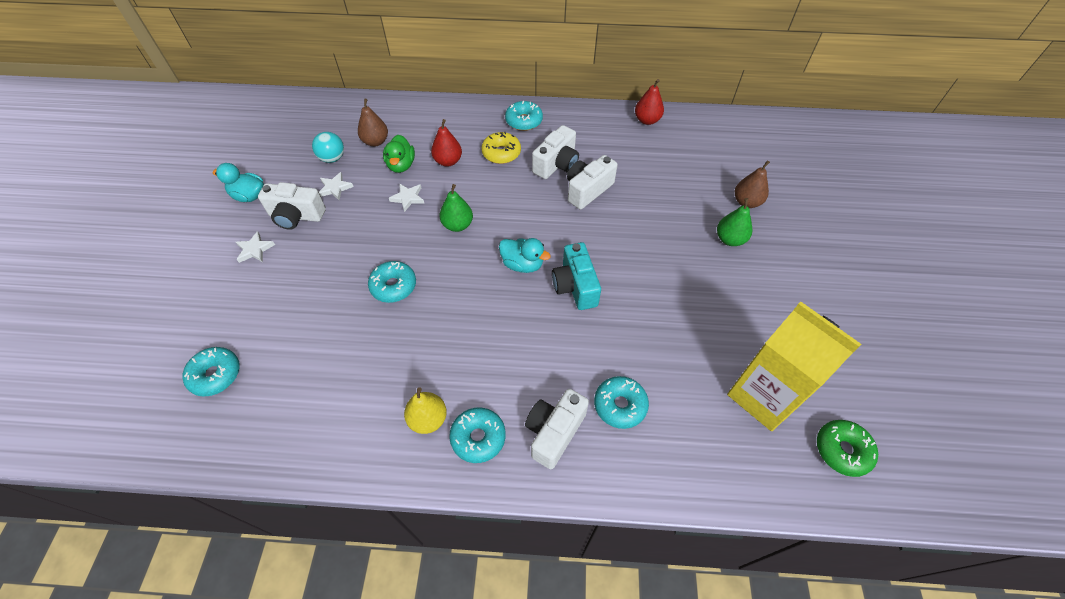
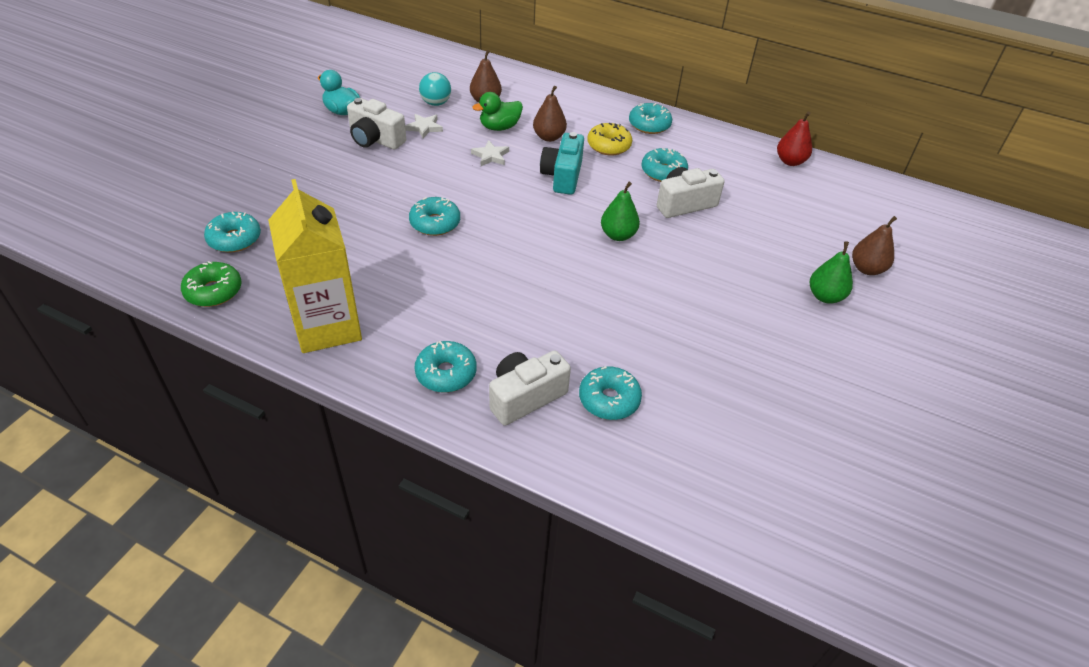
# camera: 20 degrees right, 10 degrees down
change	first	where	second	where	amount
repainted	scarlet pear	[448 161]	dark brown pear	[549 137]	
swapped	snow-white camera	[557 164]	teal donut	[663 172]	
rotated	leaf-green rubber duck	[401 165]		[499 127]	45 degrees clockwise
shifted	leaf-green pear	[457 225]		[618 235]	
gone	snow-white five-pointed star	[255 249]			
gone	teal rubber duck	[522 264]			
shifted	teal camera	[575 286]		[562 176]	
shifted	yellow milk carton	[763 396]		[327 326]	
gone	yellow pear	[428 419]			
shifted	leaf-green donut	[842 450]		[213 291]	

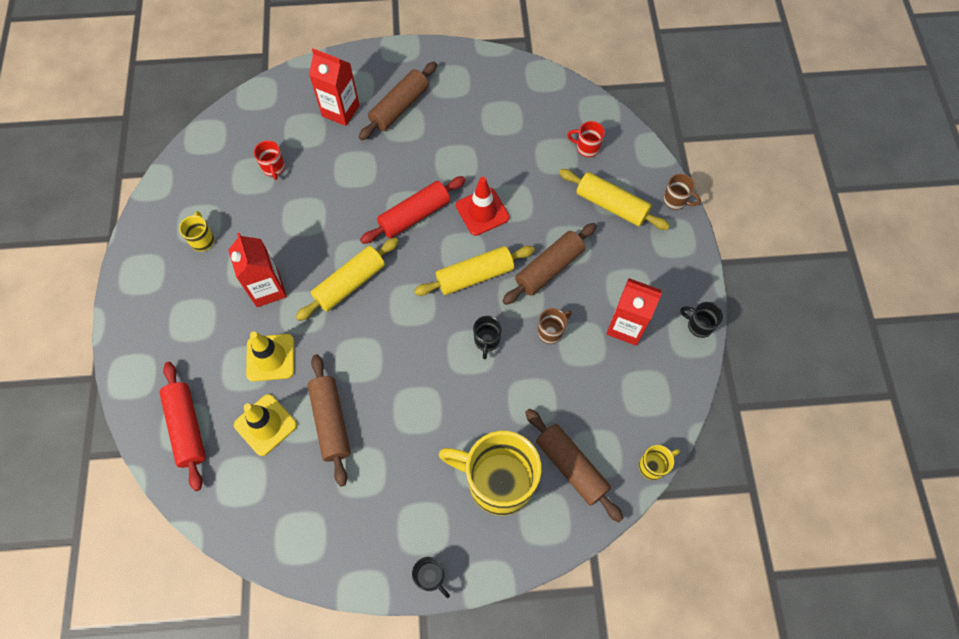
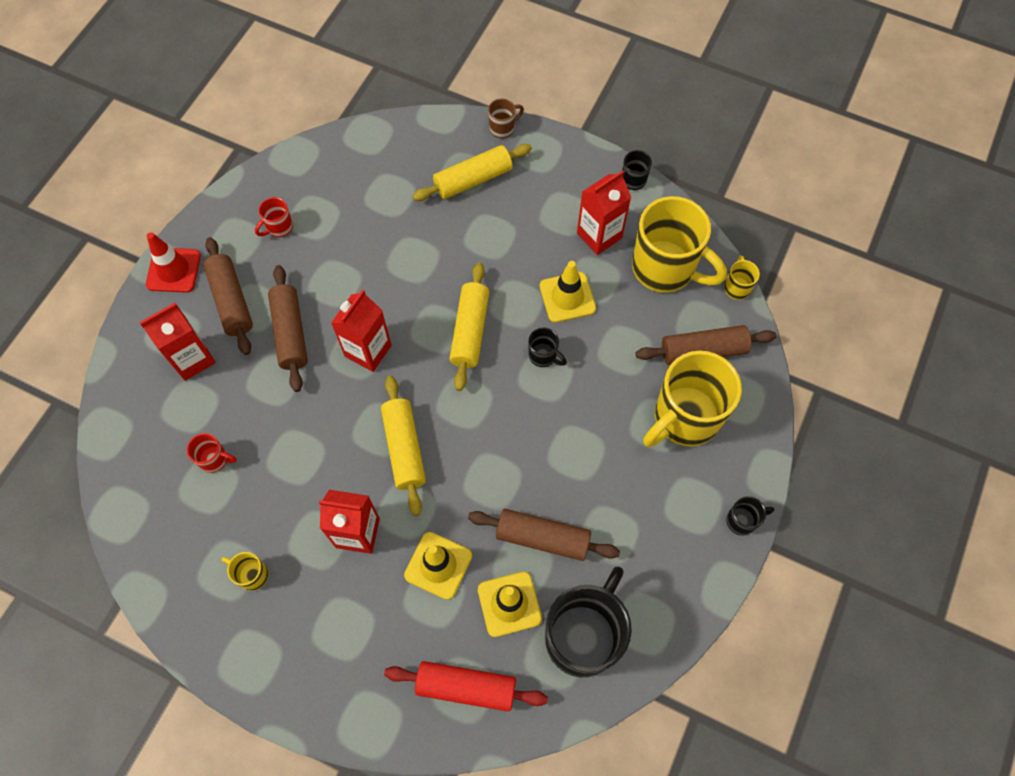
# camera: 60 degrees left, 0 degrees up
change	first	where	second	where	amount
shifted	scarlet tea mug	[586 148]		[279 227]	
swapped	scarlet pastry roller	[414 215]	scarlet milk carton	[368 351]	
shifted	scarlet safety cone	[482 211]		[173 270]	
shifted	dark brown pastry roller	[549 268]		[290 333]	
swapped	dark brown tea mug	[551 331]	yellow safety cone	[567 297]	
new			yellow tea mug	[665 269]	
new			black tea mug	[583 635]	

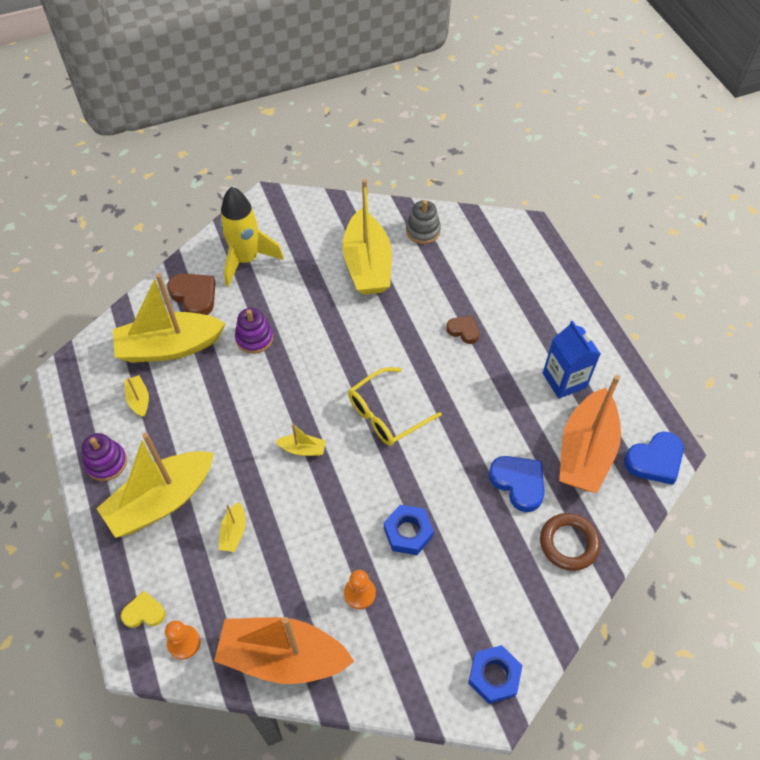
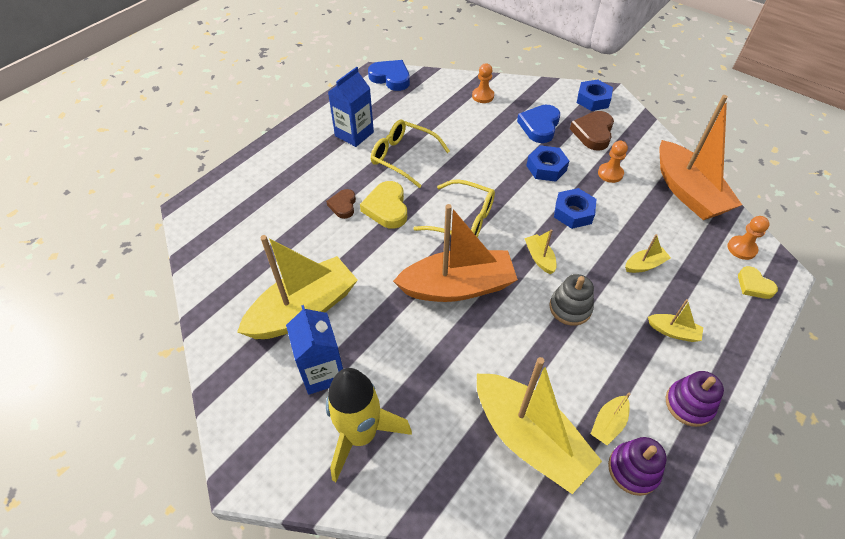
# camera: 120 degrees left, 5 degrees down
change	first	where	second	where	amount
shifted	ash-grey ring stacker	[423 231]		[570 308]	
shifted	dark brown heart	[194 296]		[593 133]	
shifted	violet ring stacker	[254 338]		[633 469]	
shifted	bright orange sailboat	[585 451]		[457 287]	
scaled	yellow sailboat	[161 501]		[673 331]	x0.42
shifted	blue heart	[518 483]		[539 126]	
swapped	dark brown hoop	[568 543]	bright orange game pawn	[483 96]	
new			yellow spectacles	[403 157]	
new			yellow heart	[387 208]	
new			blue hex nut	[573 212]	
new			blue milk carton	[322 372]	

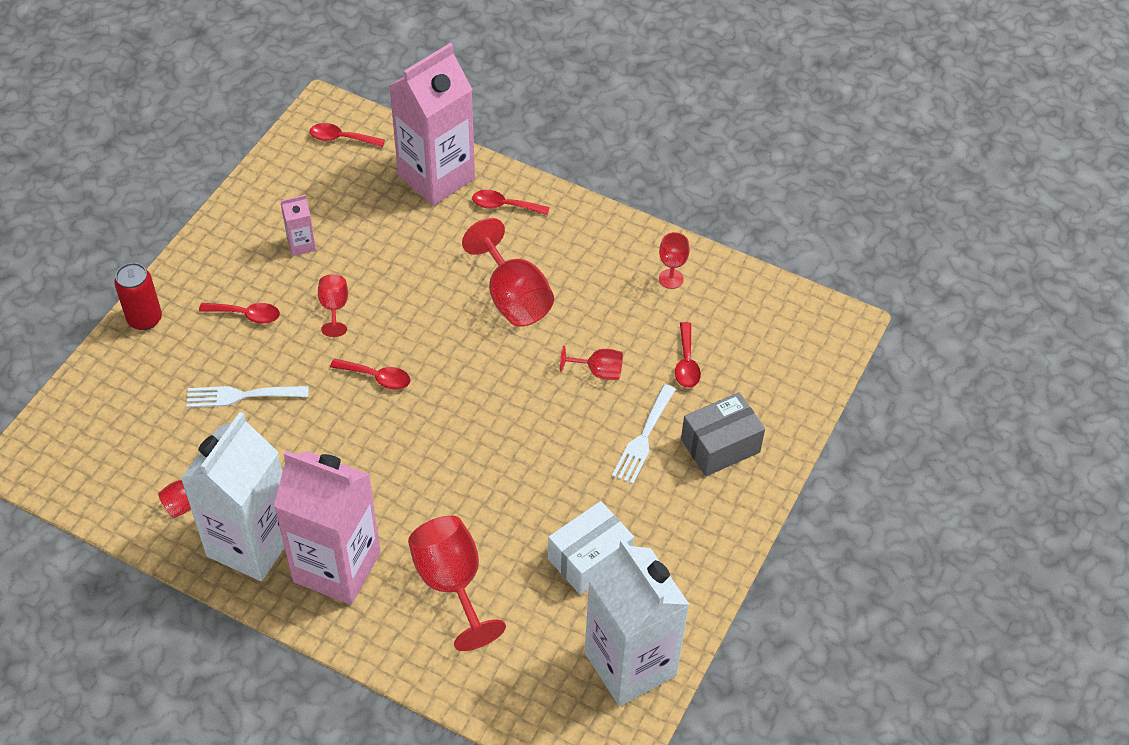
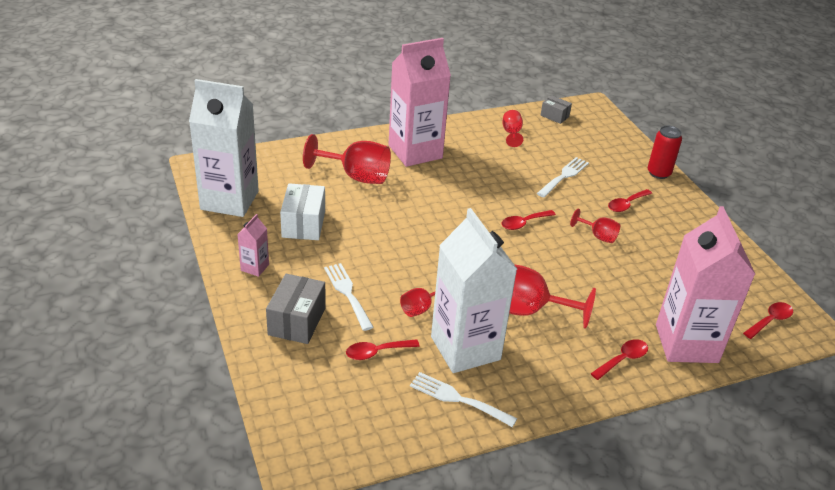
# camera: 130 degrees right, 15 degrees down
change	first	where	second	where	amount
shifted	rose-pink milk carton	[301 245]		[255 267]	
swapped	scarlet wine glass	[671 279]	snow-white dinner fork	[458 399]	
rotated	scarlet teaspoon	[686 363]		[376 352]	60 degrees counterclockwise
shifted	snow-white milk carton	[251 543]		[465 348]	
new			ash-grey package	[554 116]	

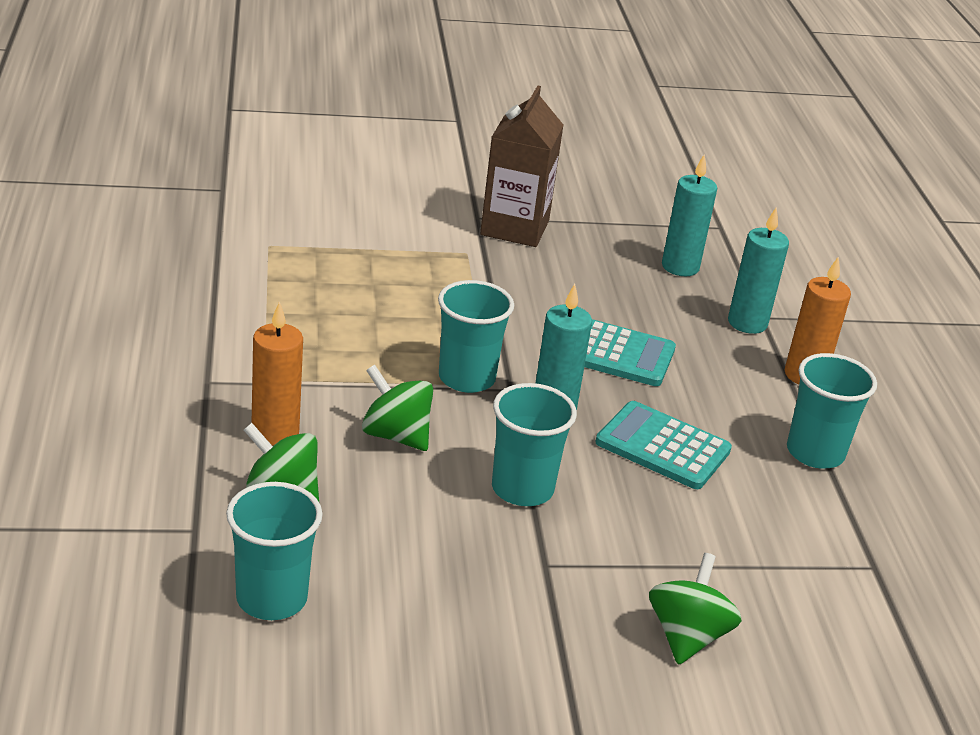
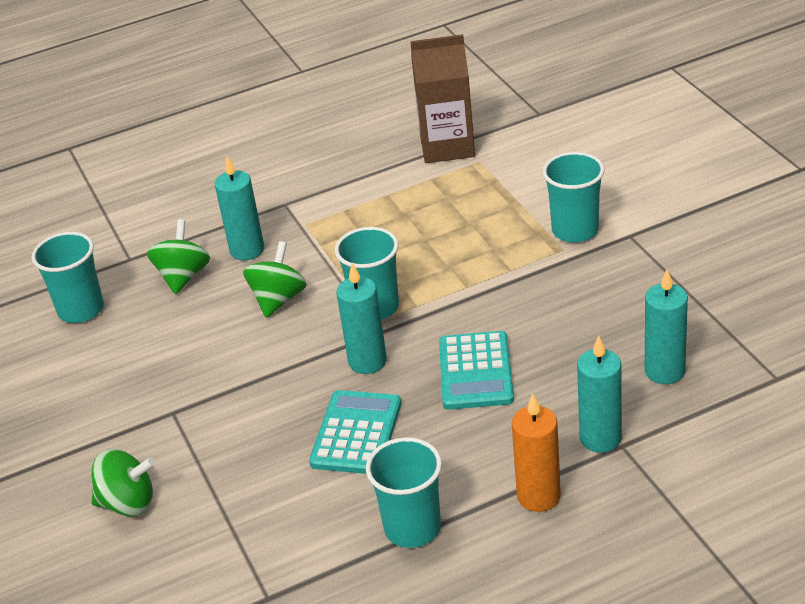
# camera: 80 degrees right, 5 degrees up
change	first	where	second	where	amount
shifted	dark brown milk carton	[514 228]		[447 146]	
repainted	bright orange pillar candle	[275 432]	teal pillar candle	[247 250]	
shifted	teal beaker	[522 489]		[575 230]	

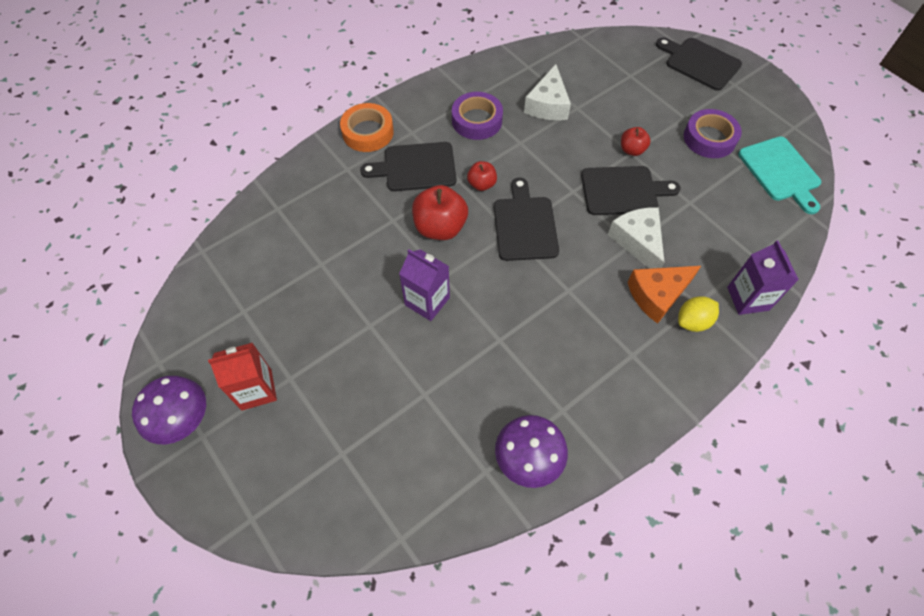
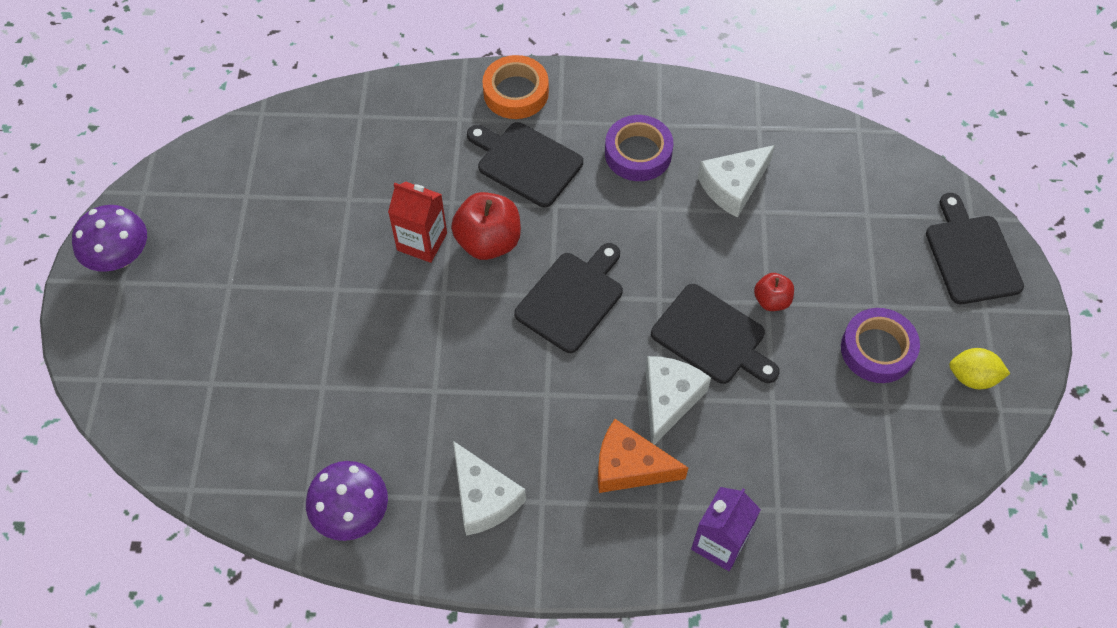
# camera: 40 degrees right, 0 degrees up
change	first	where	second	where	amount
gone	teal bread board	[780 172]			
gone	scarlet toy apple	[481 184]			
gone	violet milk carton	[427 301]			
shifted	yellow citrus fruit	[693 321]		[972 377]	
shifted	scarlet milk carton	[256 389]		[422 241]	
new			snow-white cheese	[483 498]	

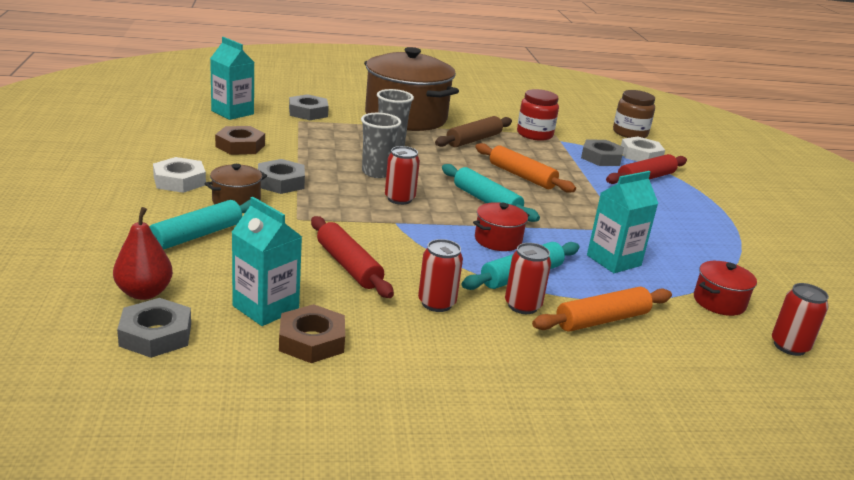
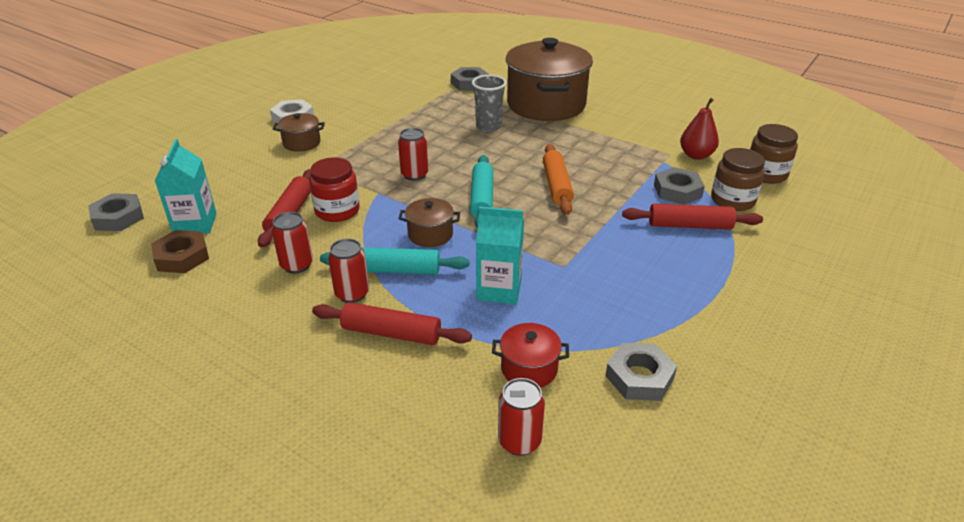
# camera: 45 degrees right, 10 degrees up
change	first	where	second	where	amount
gone	teal milk carton	[232 112]			
shifted	scarlet jam jar	[534 134]		[337 211]	
gone	ash-grey beaker	[376 172]			
gone	dark brown pastry roller	[474 140]			
gone	dark brown hex nut	[240 146]			
swapped	snow-white hex nut	[640 155]	dark brown jam jar	[732 200]	
shifted	ash-grey hex nut	[281 182]		[639 377]	
gone	teal pastry roller	[196 235]			
repainted	scarlet pot	[498 240]	dark brown pot	[430 234]	
shifted	scarlet pear	[144 293]		[696 155]	
repainted	bright orange pastry roller	[602 320]	scarlet pastry roller	[391 333]	

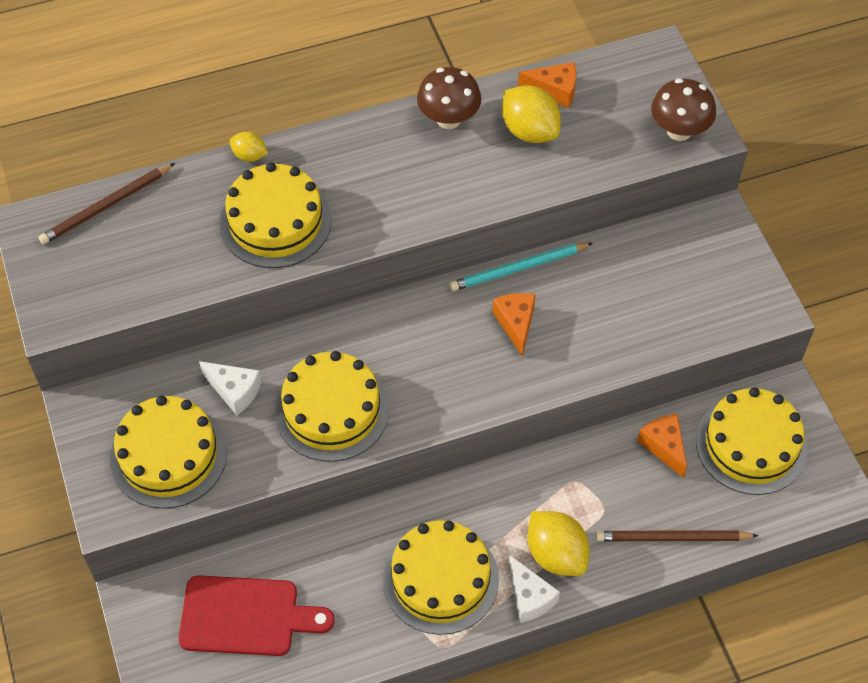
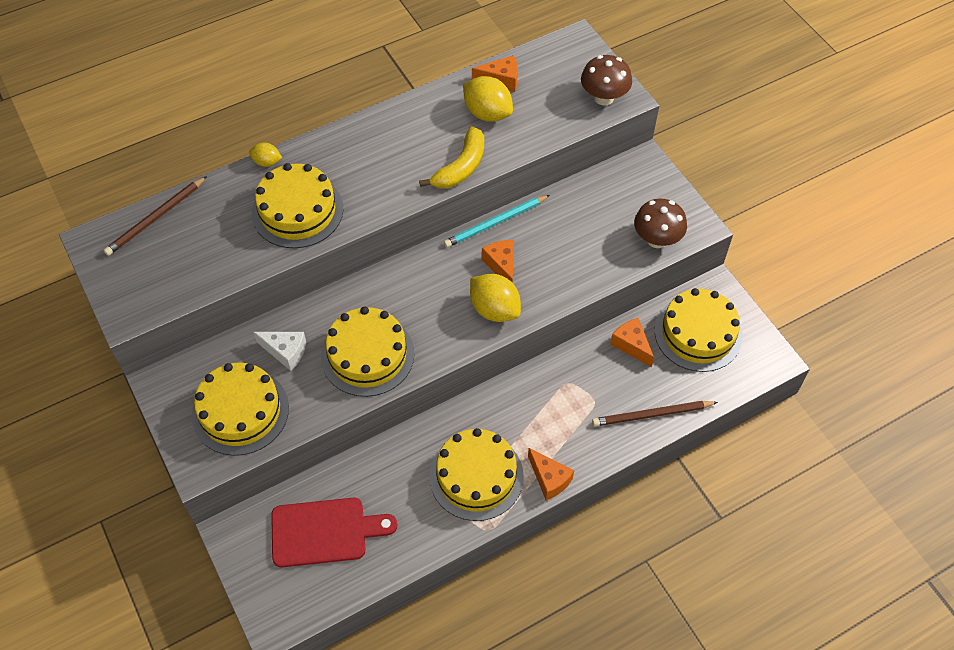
# camera: 10 degrees left, 0 degrees up
change	first	where	second	where	amount
shifted	dark brown fungus	[448 119]		[656 239]	
shifted	yellow citrus fruit	[556 554]		[494 309]	
repainted	snow-white cheese	[529 597]	bright orange cheese	[549 479]	
new			yellow toy banana	[461 167]	

